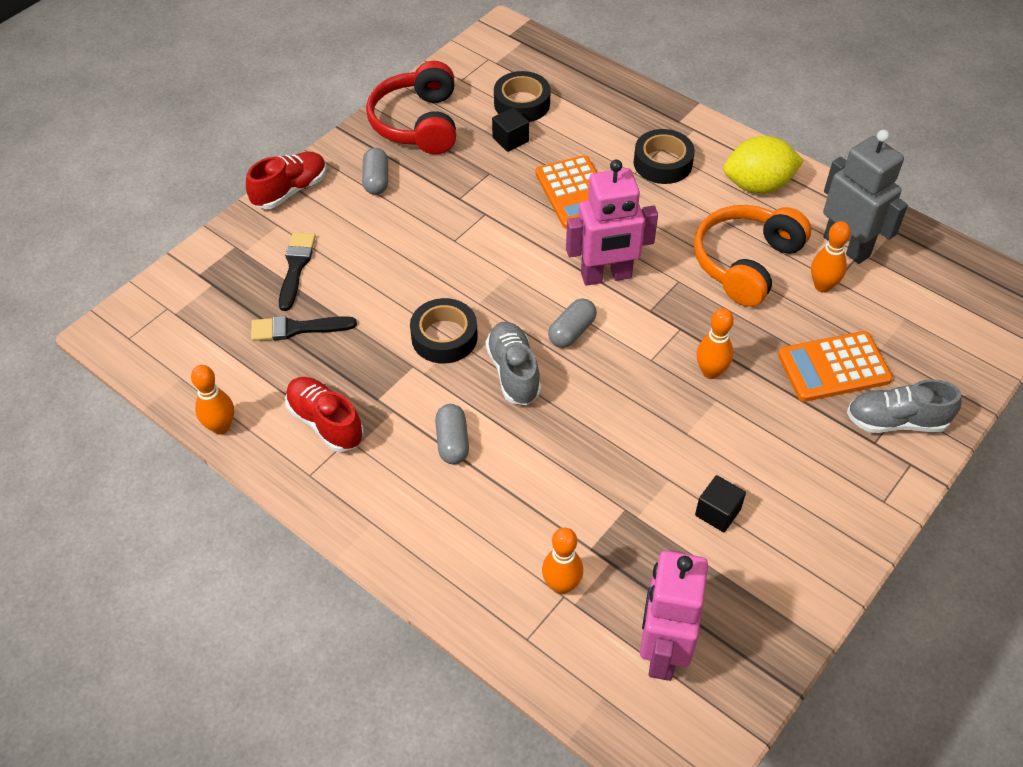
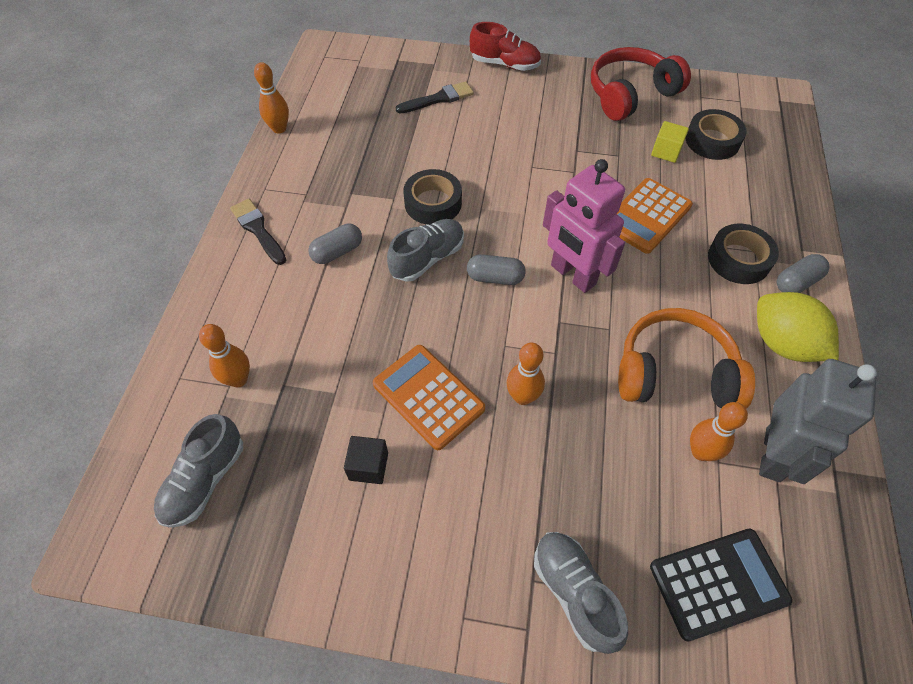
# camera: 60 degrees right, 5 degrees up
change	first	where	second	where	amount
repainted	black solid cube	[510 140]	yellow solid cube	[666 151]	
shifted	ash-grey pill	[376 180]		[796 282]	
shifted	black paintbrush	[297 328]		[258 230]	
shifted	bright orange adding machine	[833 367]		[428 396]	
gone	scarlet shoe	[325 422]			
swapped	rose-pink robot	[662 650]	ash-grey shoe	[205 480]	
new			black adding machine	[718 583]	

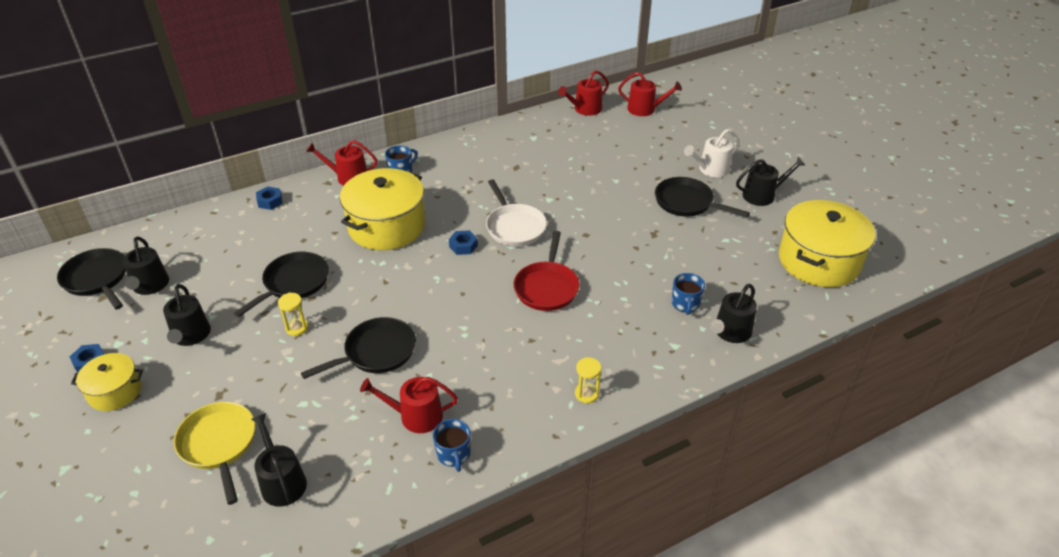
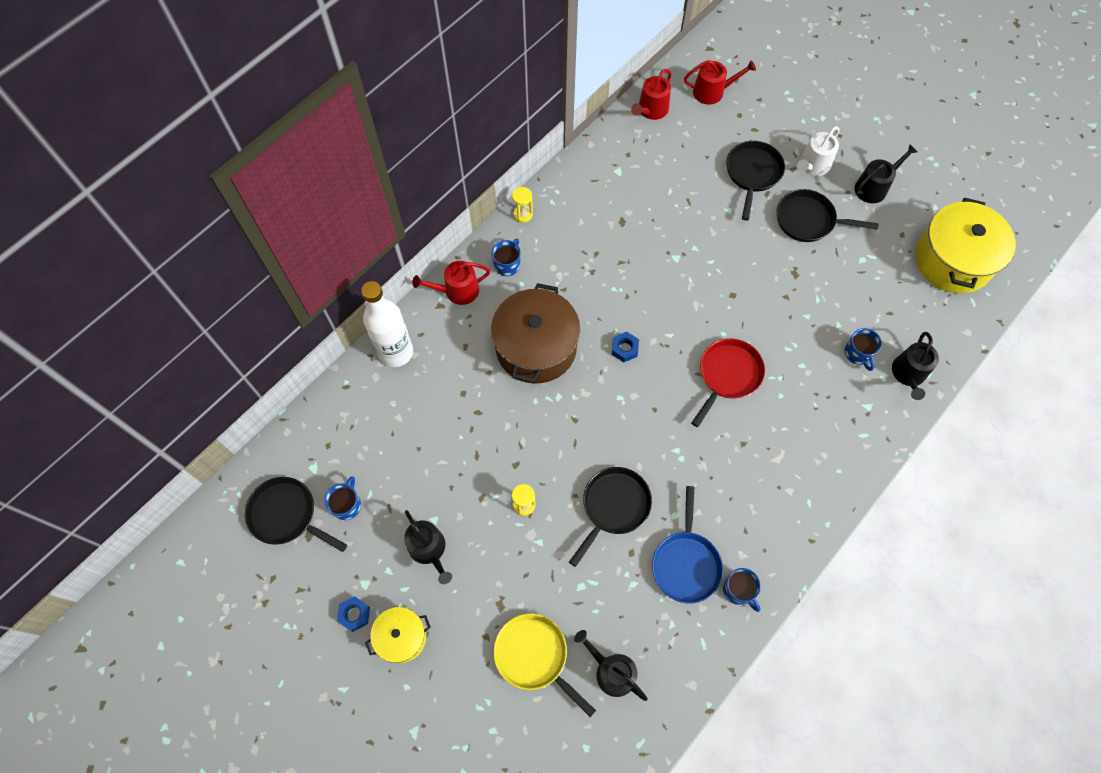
# camera: 20 degrees left, 25 degrees up
change	first	where	second	where	amount
repainted	yellow pot	[387 226]	dark brown pot	[536 347]	
gone	snow-white frying pan	[514 227]			
swapped	blue hex nut	[270 201]	snow-white flask	[396 352]	
rotated	scarlet frying pan	[547 287]		[728 375]	135 degrees counterclockwise
swapped	black watering can	[150 286]	blue tea mug	[347 505]	
shifted	black frying pan	[293 283]		[752 174]	
shifted	yellow sand timer	[586 394]		[523 214]	
swapped	scarlet watering can	[415 416]	blue frying pan	[686 563]	

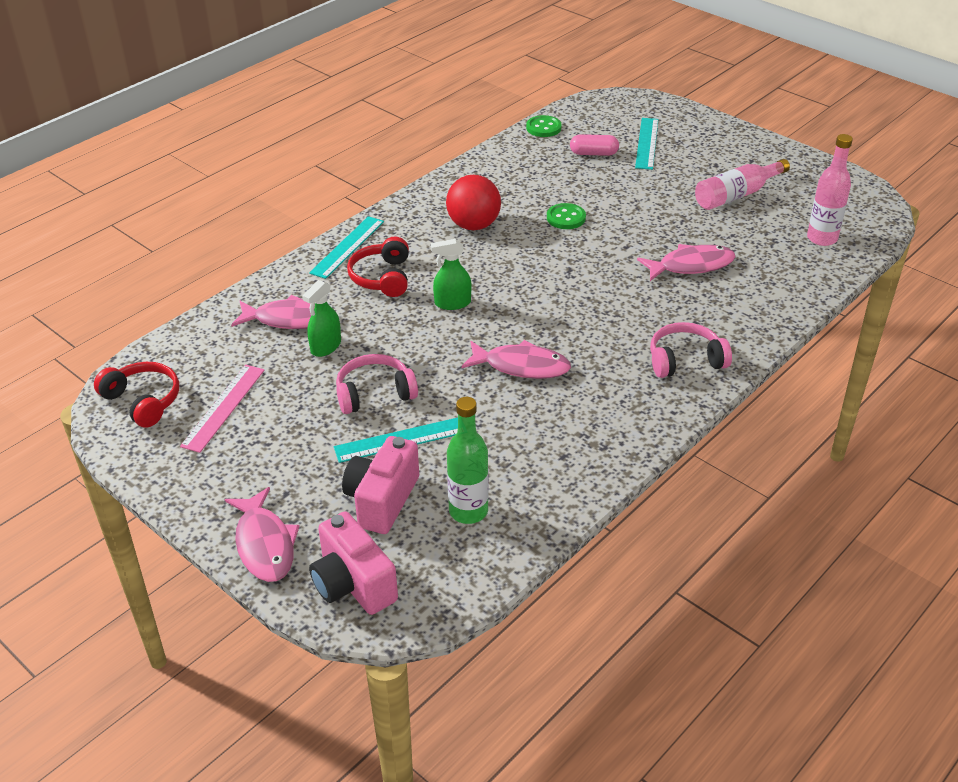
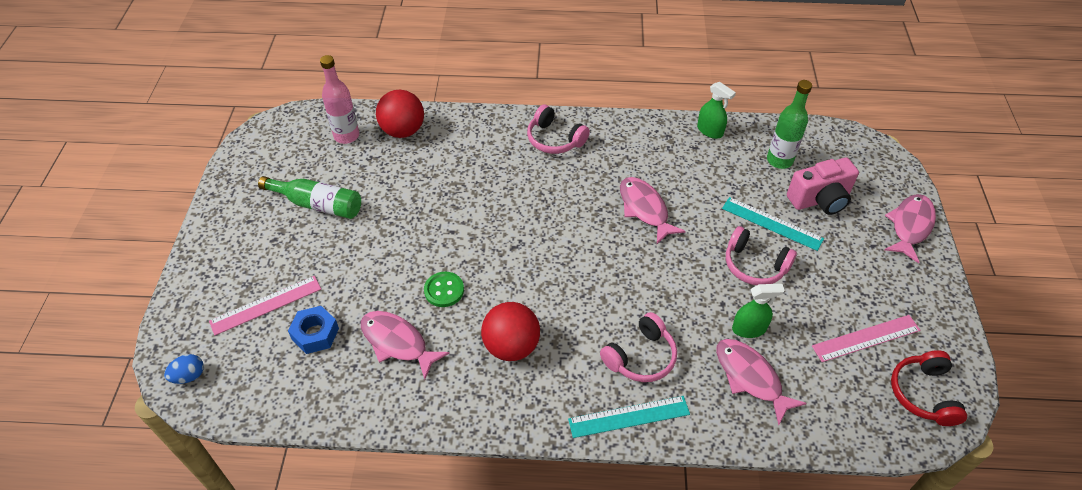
# camera: 130 degrees left, 10 degrees up
change	first	where	second	where	amount
gone	leaf-green sewing button	[543 128]			
repainted	teal straightedge	[647 143]	rose-pink straightedge	[266 305]	
swapped	rose-pink pill	[593 153]	blue hex nut	[315 334]	
repainted	rose-pink flask	[736 195]	leaf-green flask	[318 204]	
repainted	scarlet over-ear headphones	[382 277]	rose-pink over-ear headphones	[640 357]	
shifted	leaf-green spray cleaner	[452 303]		[710 131]	
shifted	rose-pink fish figure	[691 265]		[397 343]	
gone	rose-pink camera	[353 584]			
new			scarlet play ball	[403 131]	
new			blue egg shape	[189 376]	

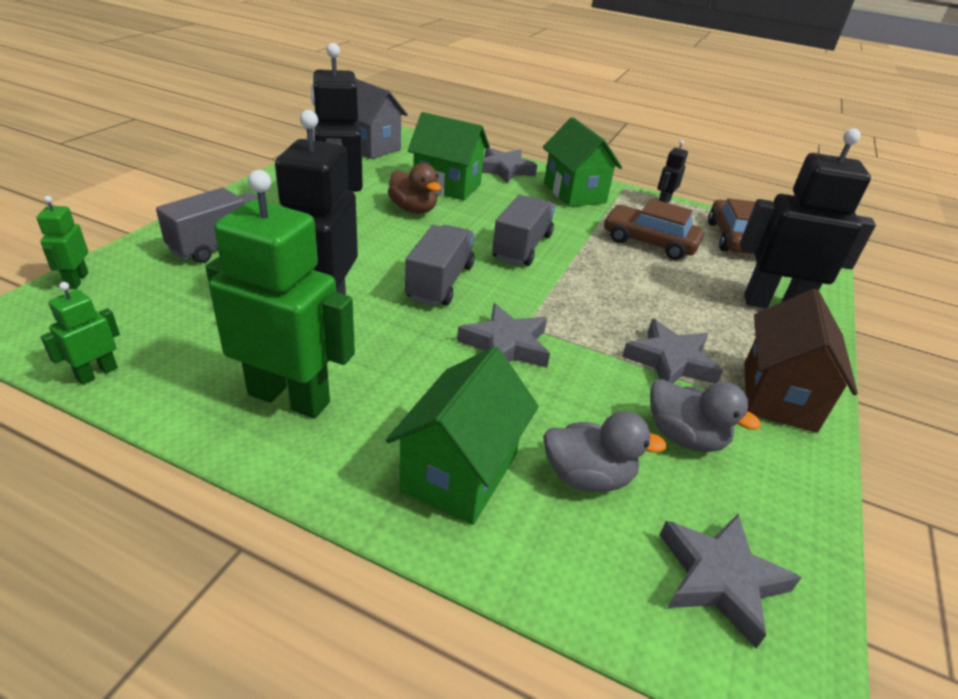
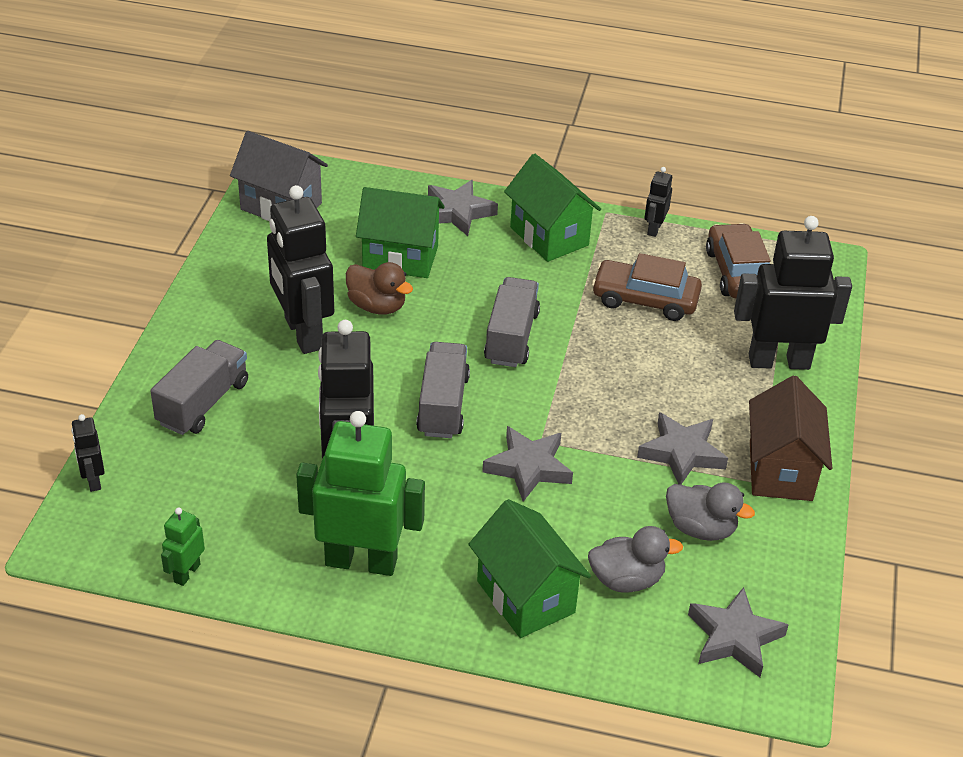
# camera: 10 degrees left, 5 degrees up
change	first	where	second	where	amount
repainted	leaf-green robot	[77 280]	black robot	[93 480]	
rotated	leaf-green house	[460 472]		[526 597]	45 degrees counterclockwise

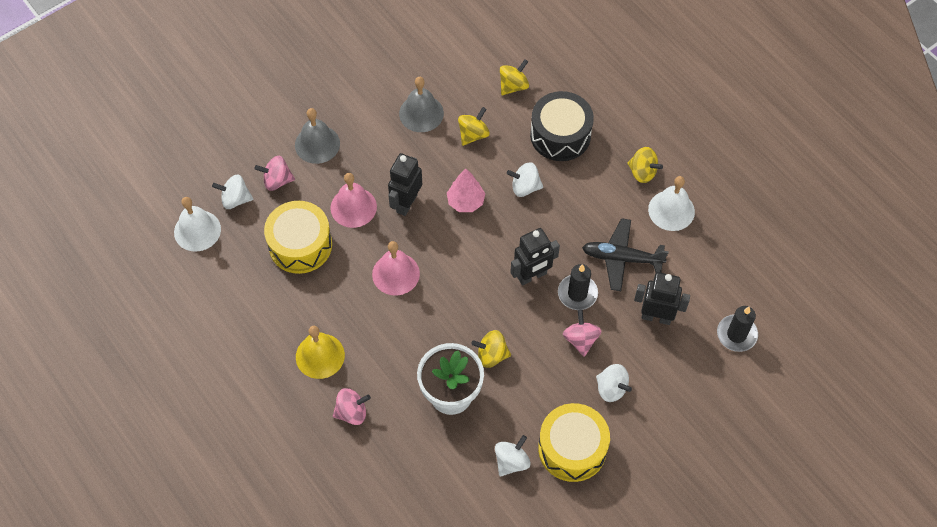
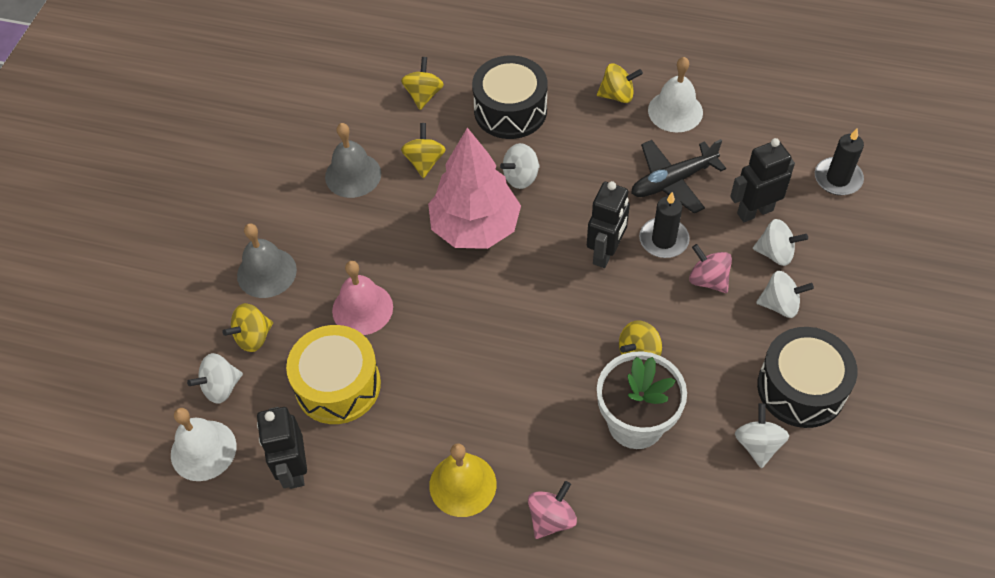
# camera: 35 degrees left, 5 degrees down
change	first	where	second	where	amount
shifted	black robot	[406 203]		[294 469]	
repainted	rose-pink whirligig	[277 181]	yellow whirligig	[253 337]	
scaled	rose-pink fir tree	[465 202]		[475 228]	x1.88
gone	rose-pink bell	[396 274]			
repainted	yellow toy drum	[572 448]	black toy drum	[801 388]	
new			snow-white whirligig	[775 253]	

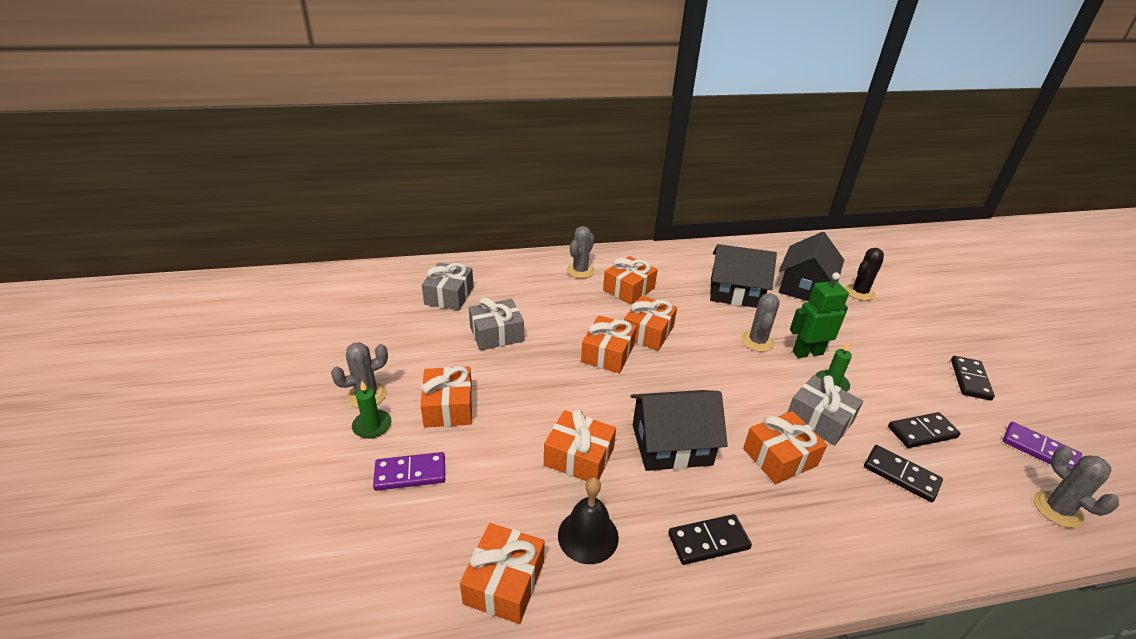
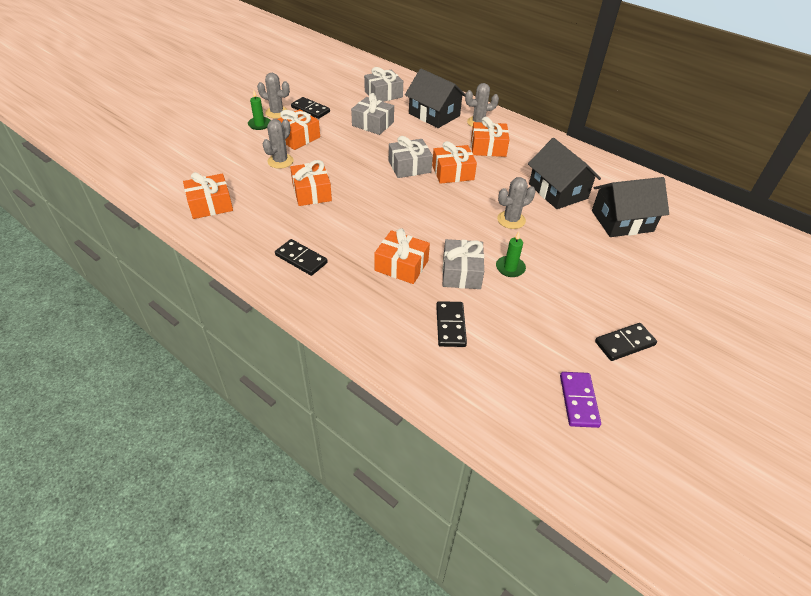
# camera: 50 degrees right, 10 degrees up
change	first	where	second	where	amount
gone	black saguaro cactus	[859 292]			
gone	leaf-green robot	[807 352]			
repainted	bright orange wrapped gift	[607 354]	ash-grey wrapped gift	[409 167]	
shifted	black house	[671 445]		[434 115]	
shifted	black domino	[922 432]		[310 110]	
shifted	ash-grey saguaro cactus	[1057 509]		[280 161]	
gone	violet domino	[410 473]			
gone	black bell	[588 536]			

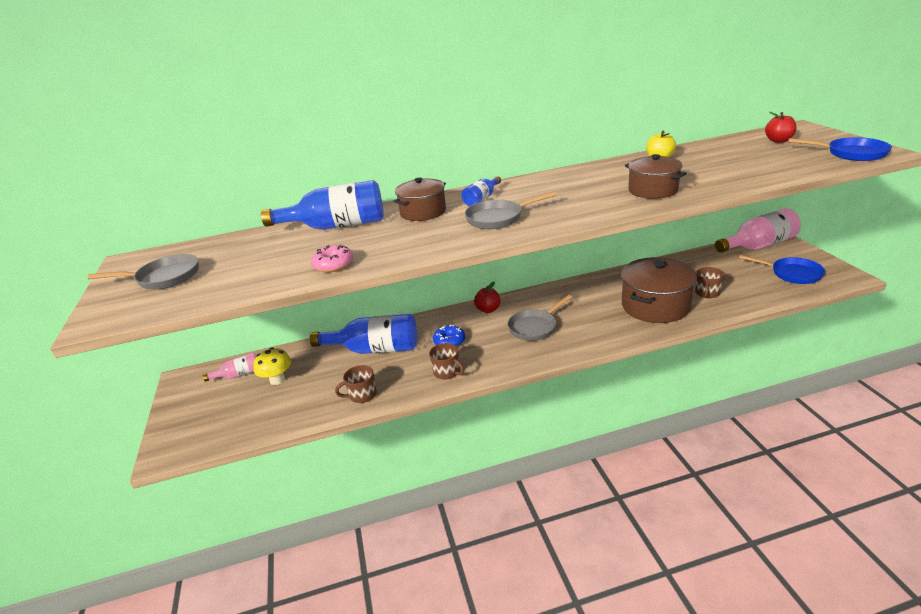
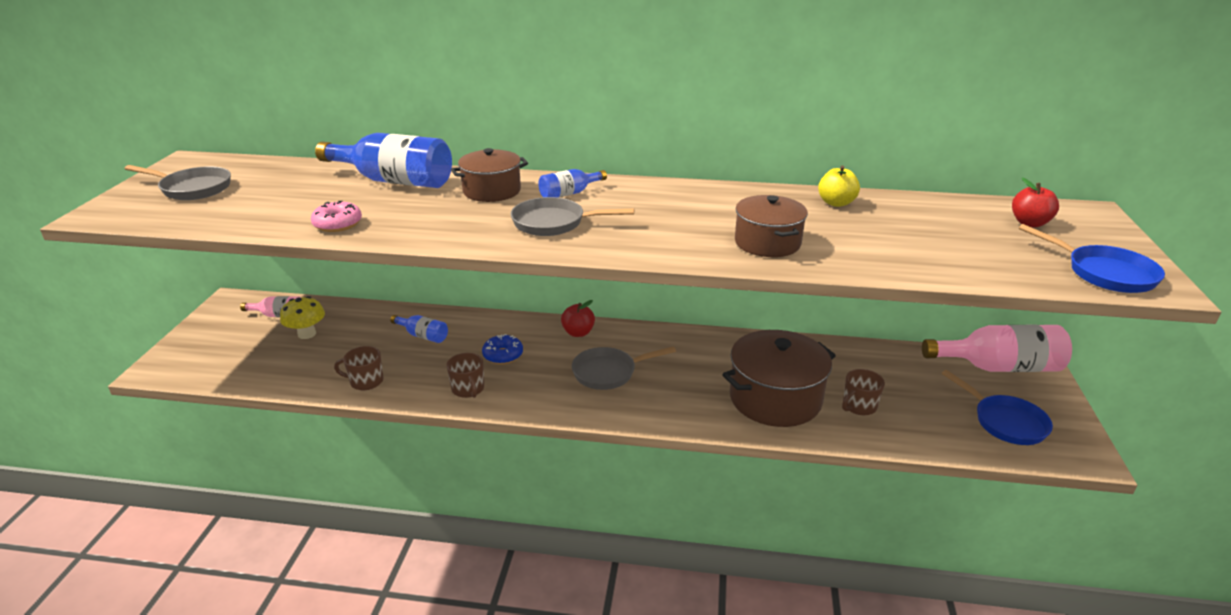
# camera: 20 degrees right, 0 degrees up
change	first	where	second	where	amount
scaled	blue flask	[375 349]		[423 336]	x0.49

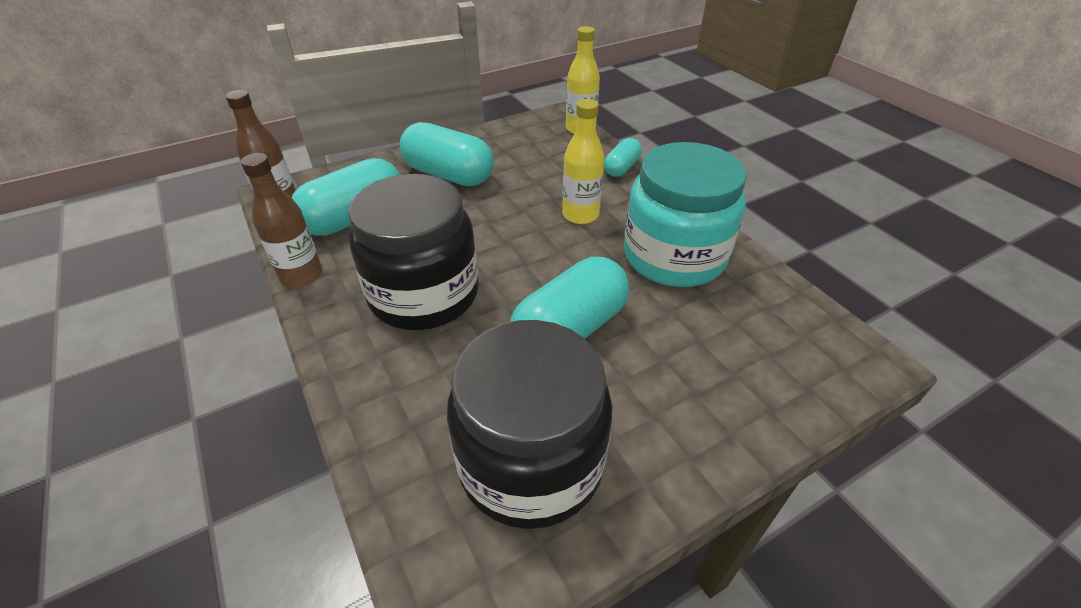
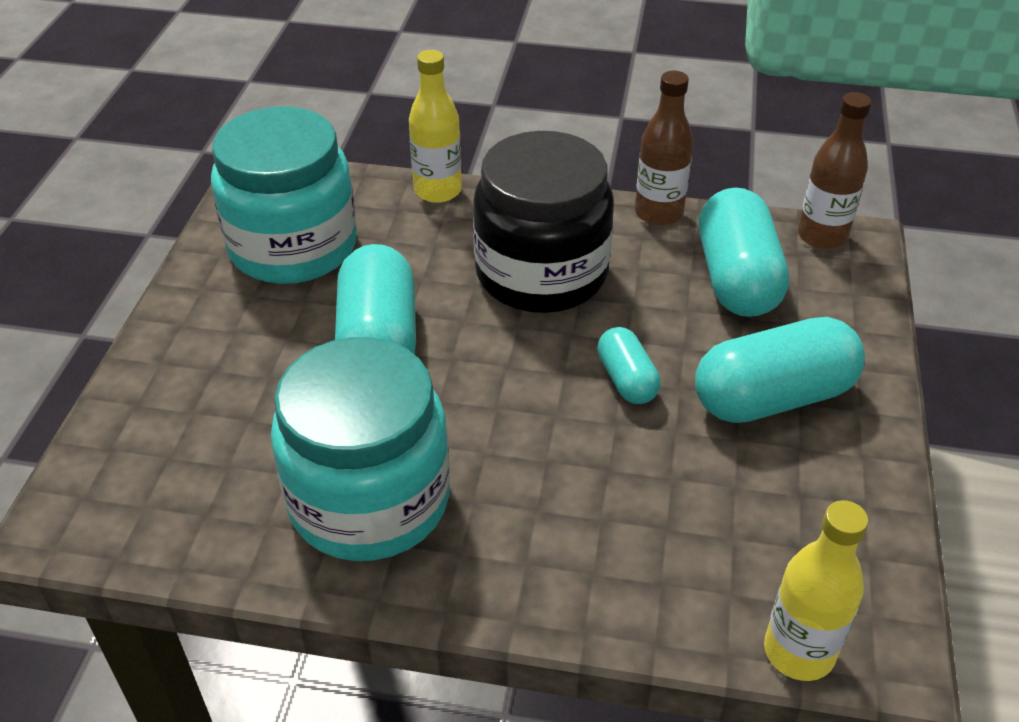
# camera: 130 degrees right, 0 degrees up
change	first	where	second	where	amount
shifted	yellow flask	[580 215]		[438 191]	
shifted	teal pill	[621 168]		[626 380]	
repainted	black jam jar	[531 462]	teal jam jar	[293 247]	

